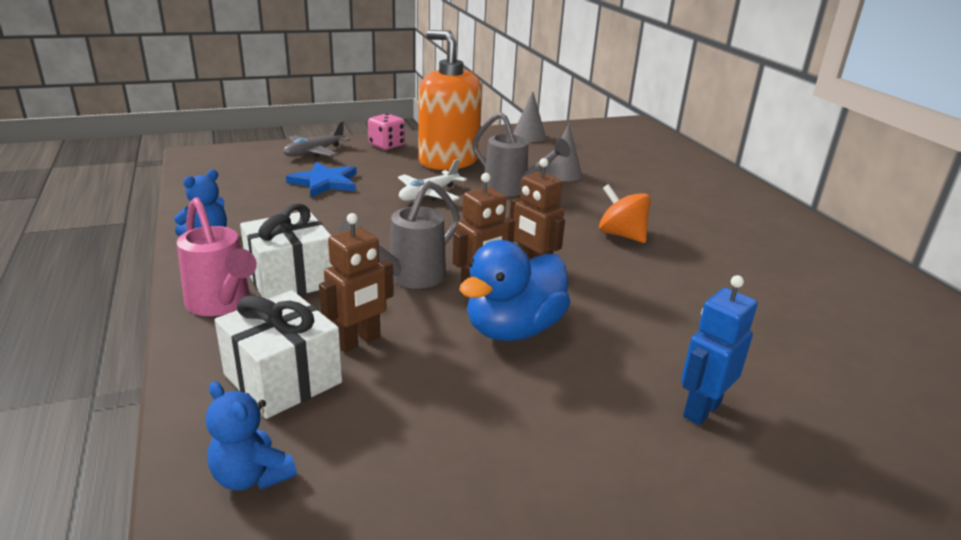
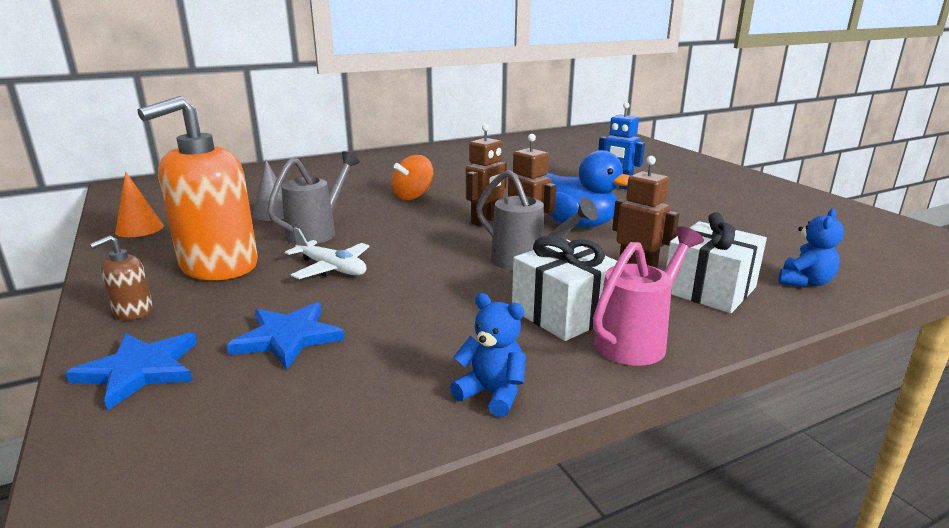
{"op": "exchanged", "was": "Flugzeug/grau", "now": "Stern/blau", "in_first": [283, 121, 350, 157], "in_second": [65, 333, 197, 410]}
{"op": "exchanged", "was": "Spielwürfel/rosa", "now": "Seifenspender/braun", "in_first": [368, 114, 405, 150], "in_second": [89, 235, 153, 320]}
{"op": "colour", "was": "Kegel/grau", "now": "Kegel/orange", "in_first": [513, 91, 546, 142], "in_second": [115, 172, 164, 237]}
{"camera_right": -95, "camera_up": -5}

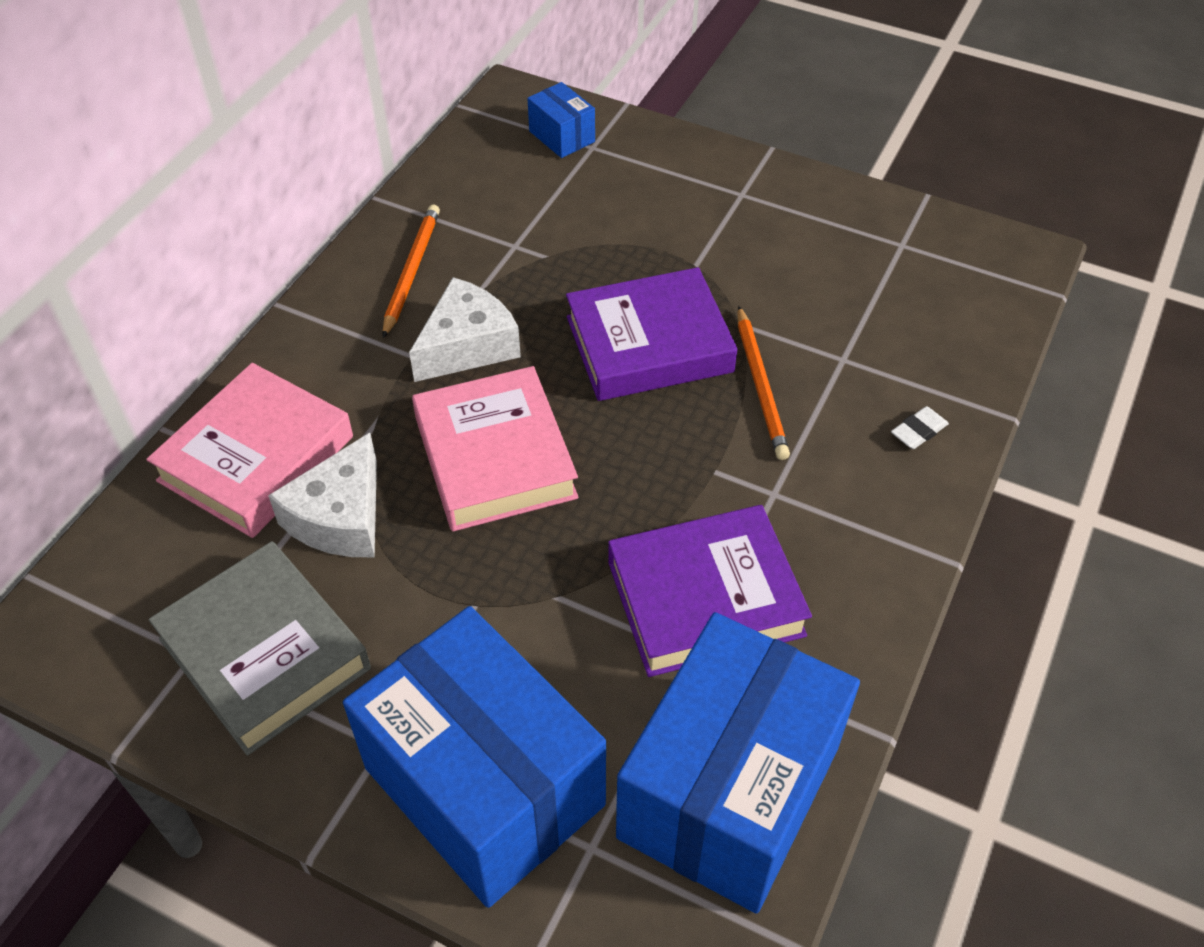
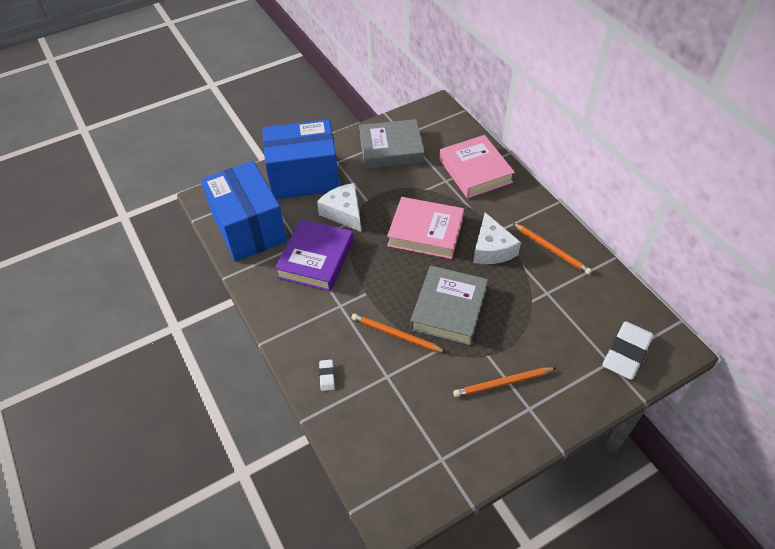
{"op": "appeared", "now": "Bleistift/orange", "in_second": [453, 367, 556, 397]}
{"op": "relocated", "was": "Käse/weiß", "in_first": [268, 433, 377, 557], "in_second": [317, 183, 361, 232]}
{"op": "exchanged", "was": "Schachtel/blau", "now": "Radiergummi/weiß", "in_first": [527, 82, 595, 158], "in_second": [602, 321, 653, 380]}
{"op": "colour", "was": "Buch/lila", "now": "Buch/grau", "in_first": [566, 267, 737, 401], "in_second": [410, 266, 488, 345]}
{"camera_right": 125, "camera_up": 0}

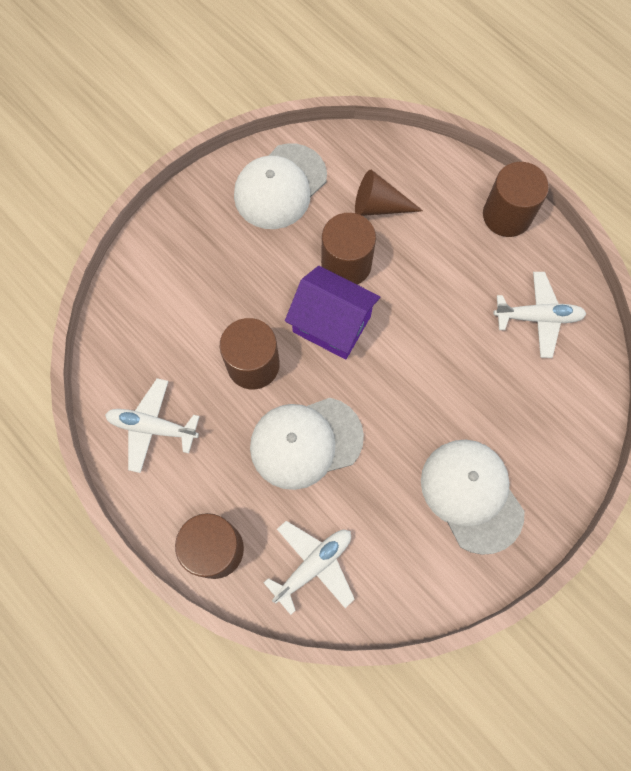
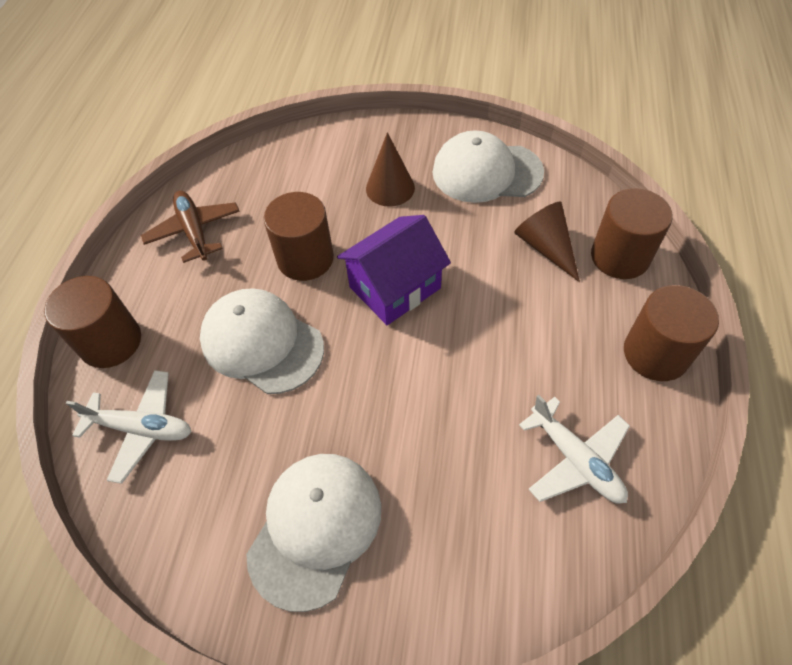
{"op": "appeared", "now": "Kegel/braun", "in_second": [366, 133, 415, 207]}
{"op": "relocated", "was": "Vollzylinder/braun", "in_first": [321, 213, 376, 285], "in_second": [591, 188, 673, 279]}
{"op": "colour", "was": "Flugzeug/weiß", "now": "Flugzeug/braun", "in_first": [105, 378, 200, 473], "in_second": [141, 191, 240, 263]}
{"op": "spun", "was": "Haus/lila", "in_first": [285, 266, 380, 360], "in_second": [337, 215, 451, 325], "clockwise": 60}
{"camera_right": 55, "camera_up": -15}

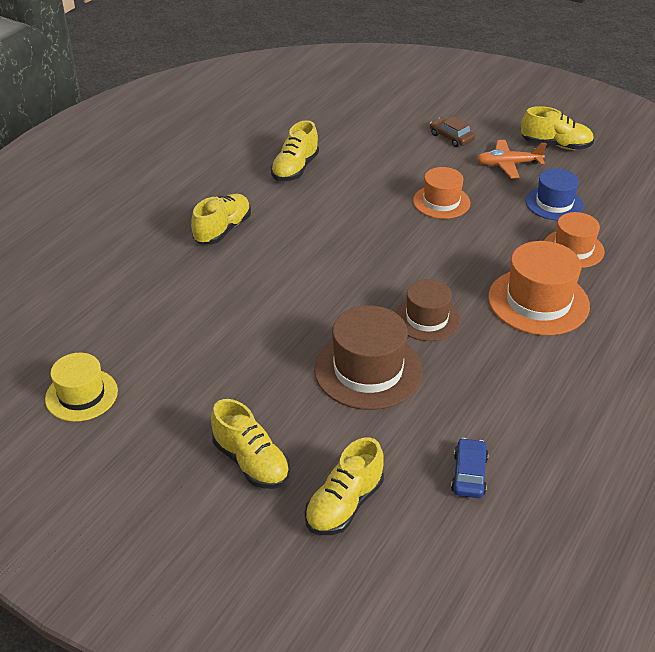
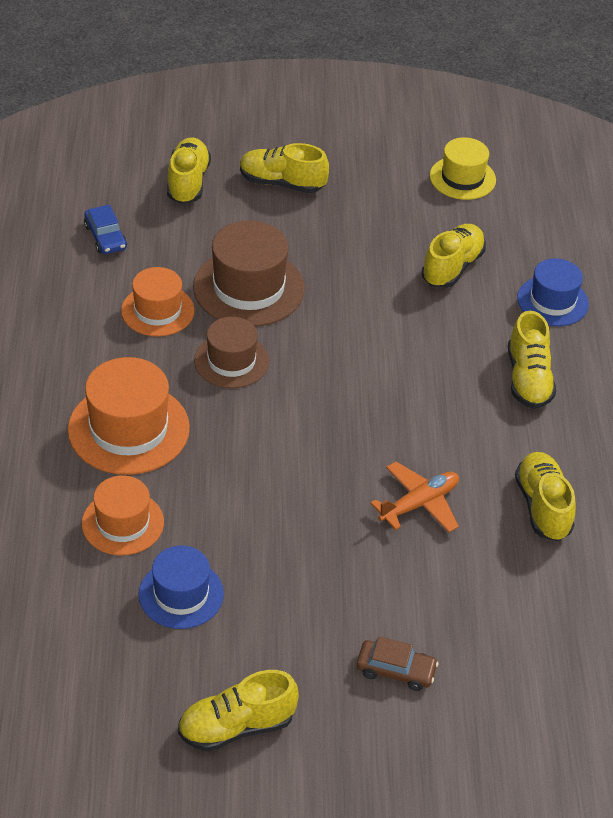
{"op": "appeared", "now": "Schuh/gelb", "in_second": [421, 224, 486, 288]}
{"op": "appeared", "now": "Hut/blau", "in_second": [517, 258, 589, 326]}
{"op": "relocated", "was": "Hut/orange", "in_first": [413, 167, 470, 219], "in_second": [121, 267, 195, 336]}
{"op": "relocated", "was": "Flugzeug/orange", "in_first": [477, 140, 547, 178], "in_second": [370, 462, 459, 532]}
{"camera_right": 145, "camera_up": 5}

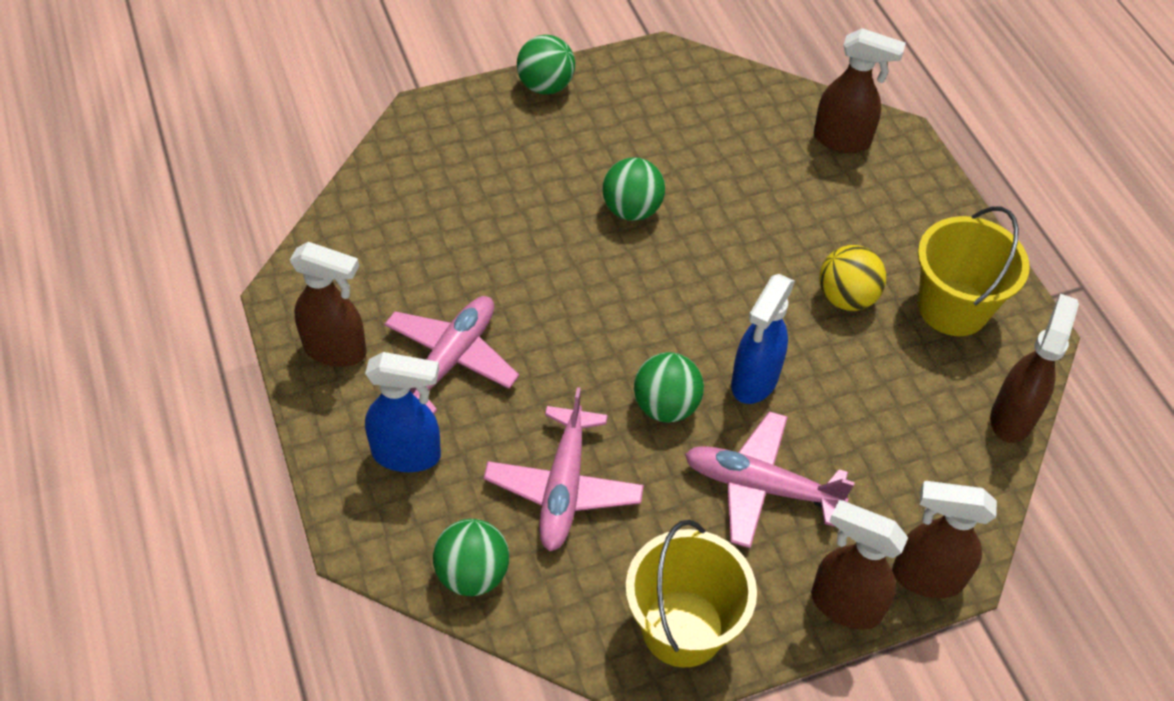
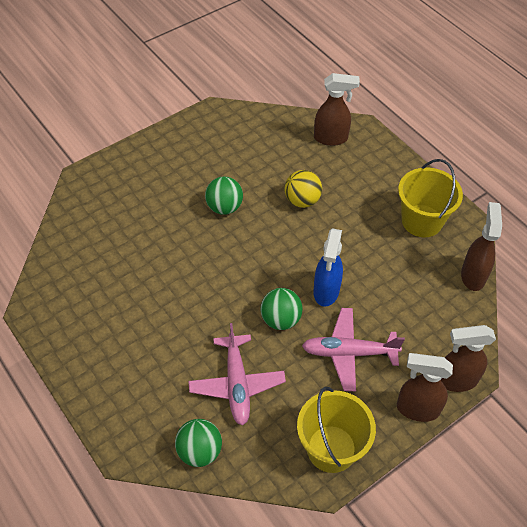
{"op": "missing", "was": "Sprühflasche/braun", "in_first": [290, 242, 367, 367]}
{"op": "missing", "was": "Sprühflasche/blau", "in_first": [365, 352, 441, 472]}
{"op": "missing", "was": "Flugzeug/rosa", "in_first": [384, 296, 519, 414]}
{"op": "missing", "was": "Ball/grün", "in_first": [517, 35, 575, 95]}
{"op": "relocated", "was": "Ball/gelb", "in_first": [819, 245, 886, 311], "in_second": [285, 170, 322, 208]}
{"camera_right": -15, "camera_up": 0}

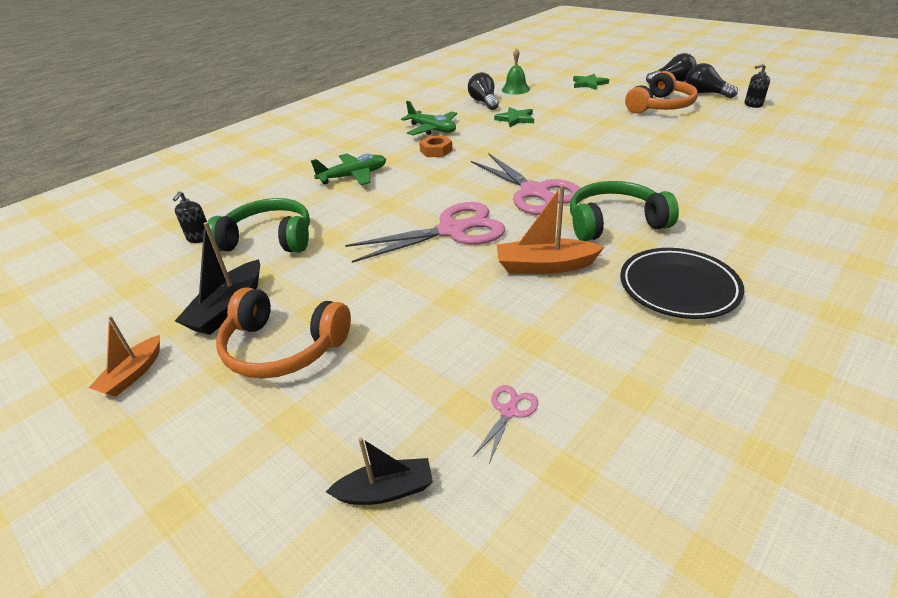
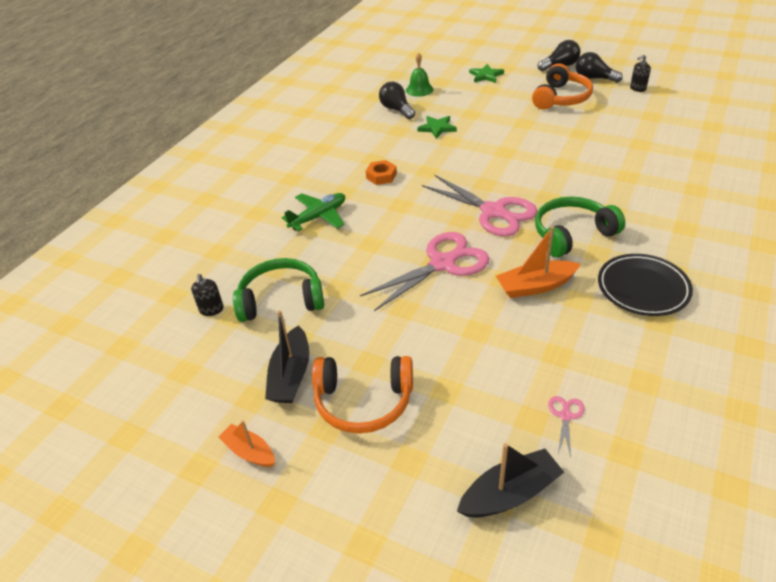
{"op": "missing", "was": "Flugzeug/grün", "in_first": [401, 101, 457, 135]}
{"op": "spun", "was": "Boot/orange", "in_first": [89, 316, 160, 397], "in_second": [218, 420, 275, 467], "clockwise": 120}
{"op": "size", "was": "Boot/schwarz", "in_first": [326, 437, 433, 505], "in_second": [457, 443, 564, 518], "ratio": 1.53}
{"camera_right": -15, "camera_up": 5}

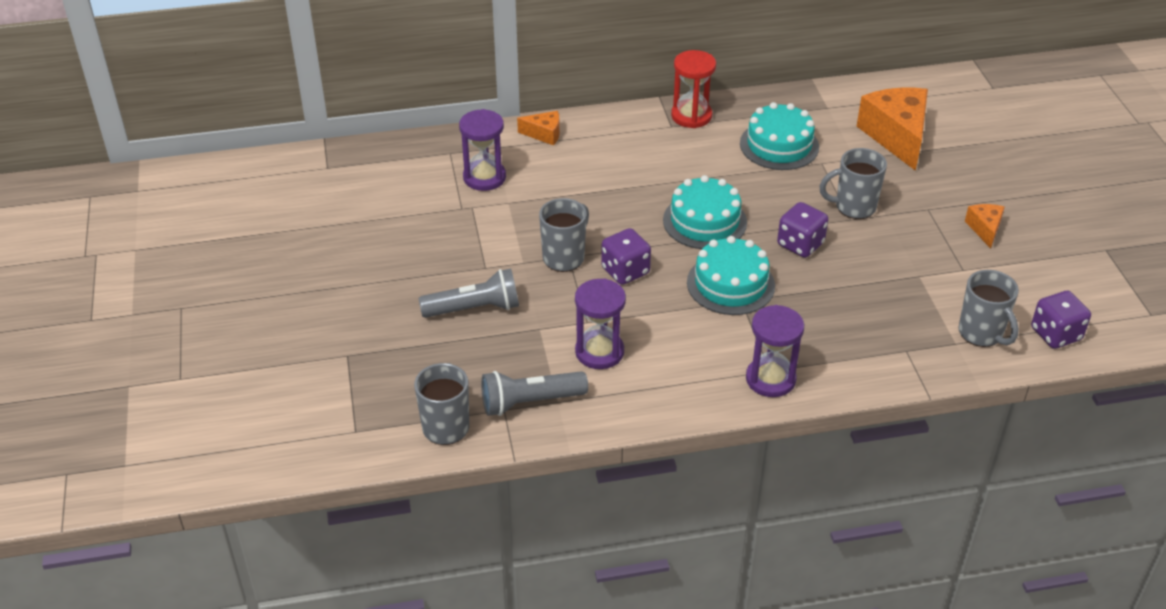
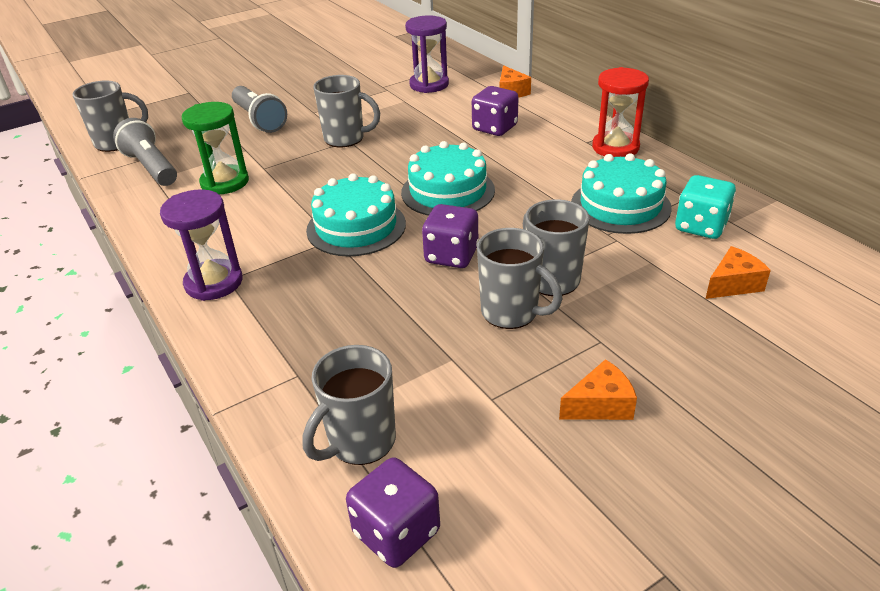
{"op": "appeared", "now": "Tasse/grau", "in_second": [477, 228, 563, 329]}
{"op": "appeared", "now": "Spielwürfel/türkis", "in_second": [675, 175, 736, 239]}
{"op": "relocated", "was": "Spielwürfel/lila", "in_first": [601, 228, 651, 285], "in_second": [472, 86, 518, 136]}
{"op": "colour", "was": "Sanduhr/lila", "now": "Sanduhr/grün", "in_first": [575, 279, 626, 369], "in_second": [182, 102, 249, 194]}
{"op": "size", "was": "Käse/orange", "in_first": [857, 88, 928, 171], "in_second": [705, 246, 771, 299], "ratio": 0.49}
{"camera_right": 70, "camera_up": -5}

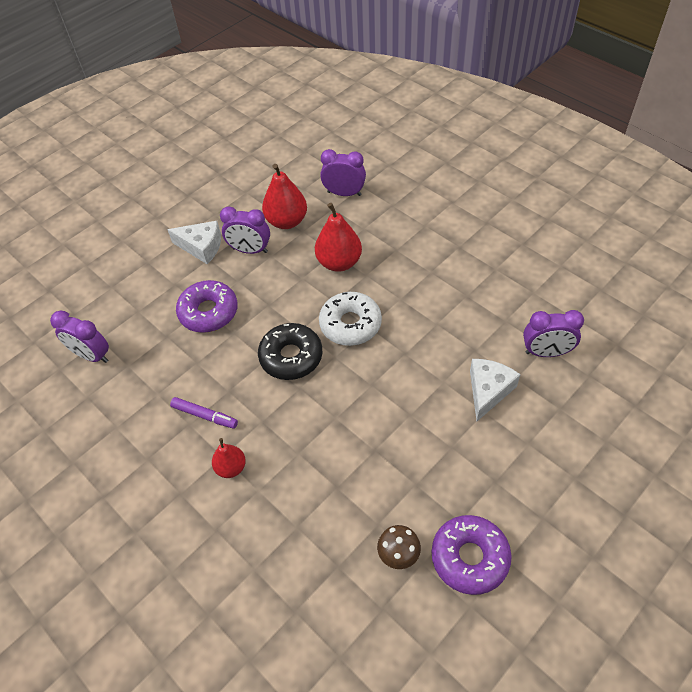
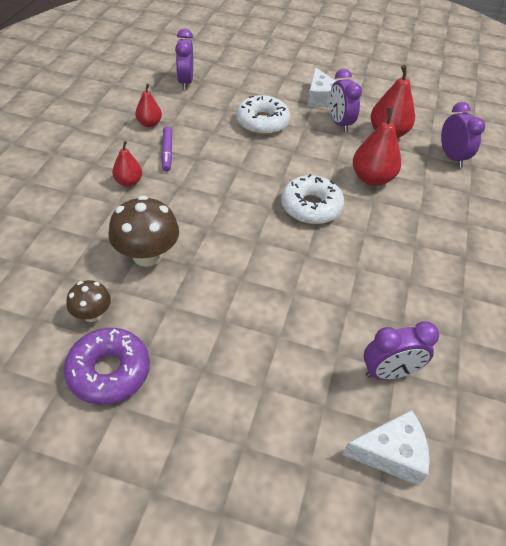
{"op": "missing", "was": "Donut/schwarz", "in_first": [258, 323, 322, 380]}
{"op": "appeared", "now": "Pilz/braun", "in_second": [109, 196, 179, 267]}
{"op": "appeared", "now": "Birne/rot", "in_second": [135, 84, 162, 127]}
{"op": "relocated", "was": "Käse/weiß", "in_first": [470, 359, 521, 421], "in_second": [342, 410, 430, 486]}
{"op": "colour", "was": "Donut/lila", "now": "Donut/weiß", "in_first": [176, 280, 238, 333], "in_second": [236, 95, 290, 135]}
{"op": "spun", "was": "Wecker/lila", "in_first": [523, 310, 584, 357], "in_second": [364, 322, 439, 380], "clockwise": -75}
{"camera_right": 55, "camera_up": -5}

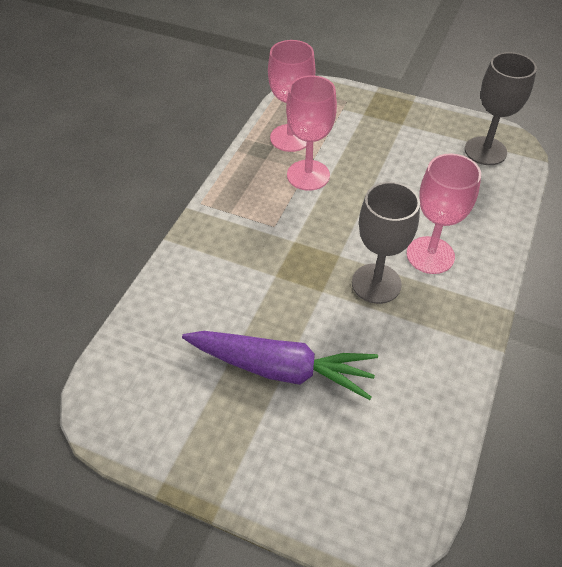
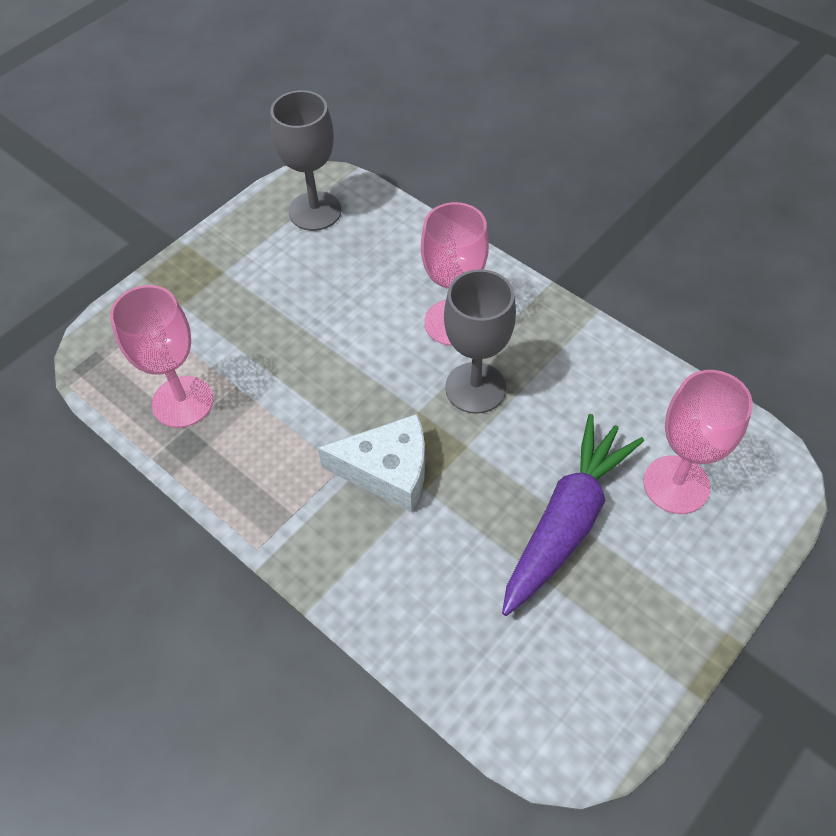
{"op": "appeared", "now": "Käse/weiß", "in_second": [318, 414, 425, 512]}
{"op": "relocated", "was": "Kelch/rosa", "in_first": [286, 75, 337, 191], "in_second": [643, 370, 753, 514]}
{"camera_right": -70, "camera_up": 5}

